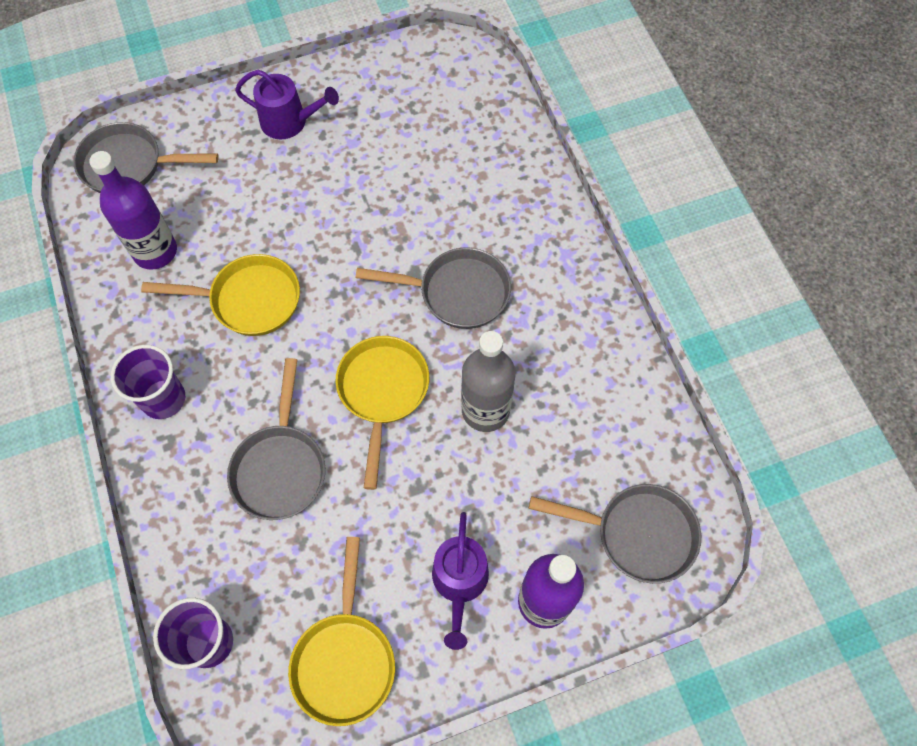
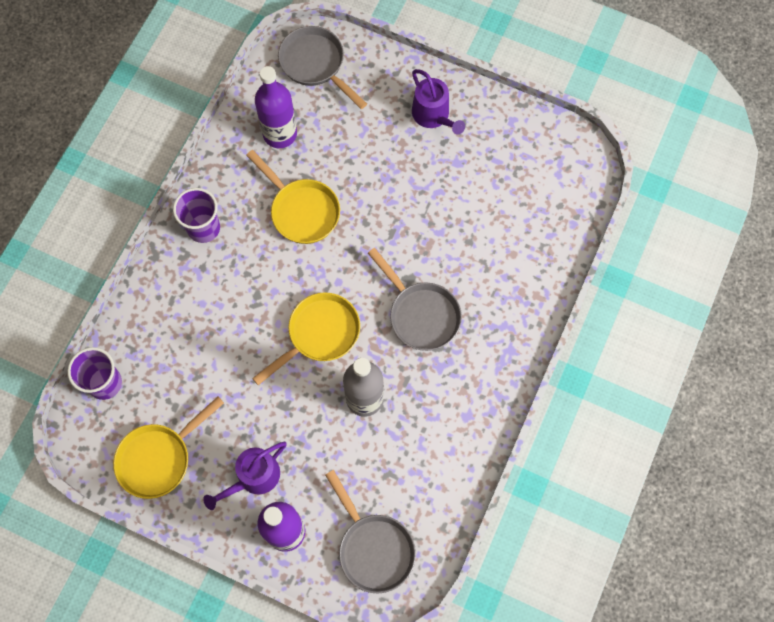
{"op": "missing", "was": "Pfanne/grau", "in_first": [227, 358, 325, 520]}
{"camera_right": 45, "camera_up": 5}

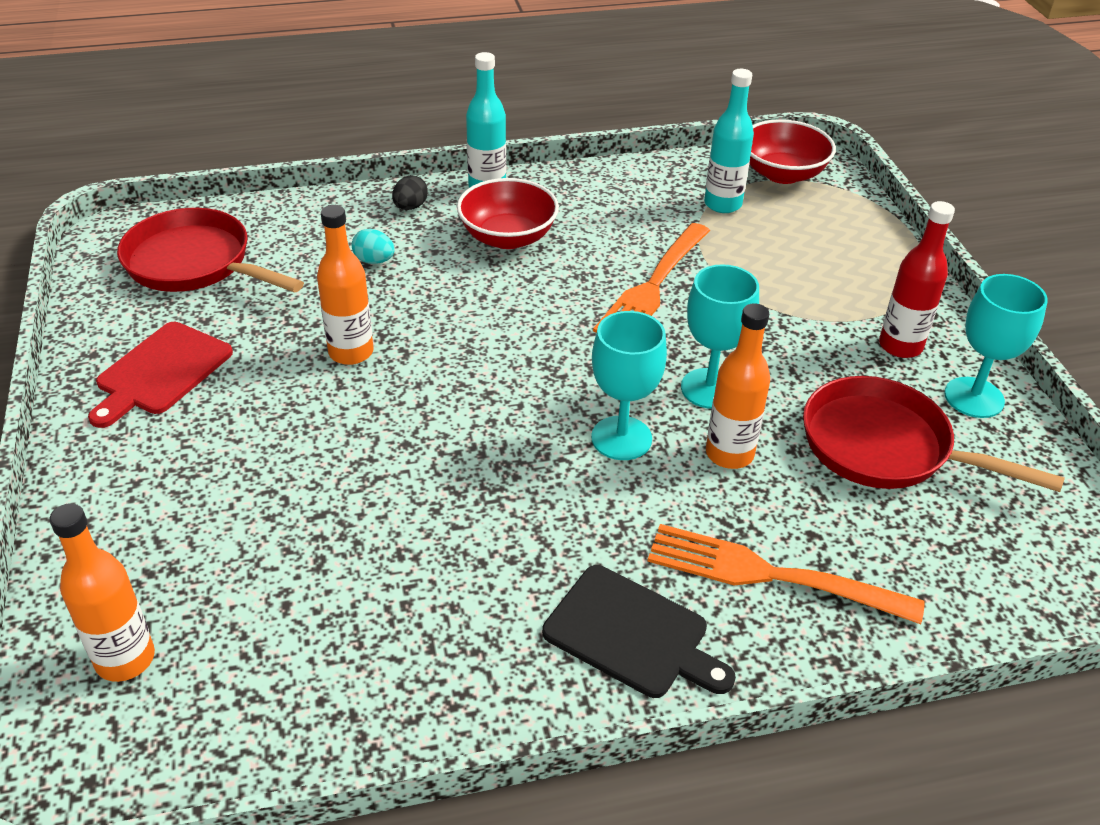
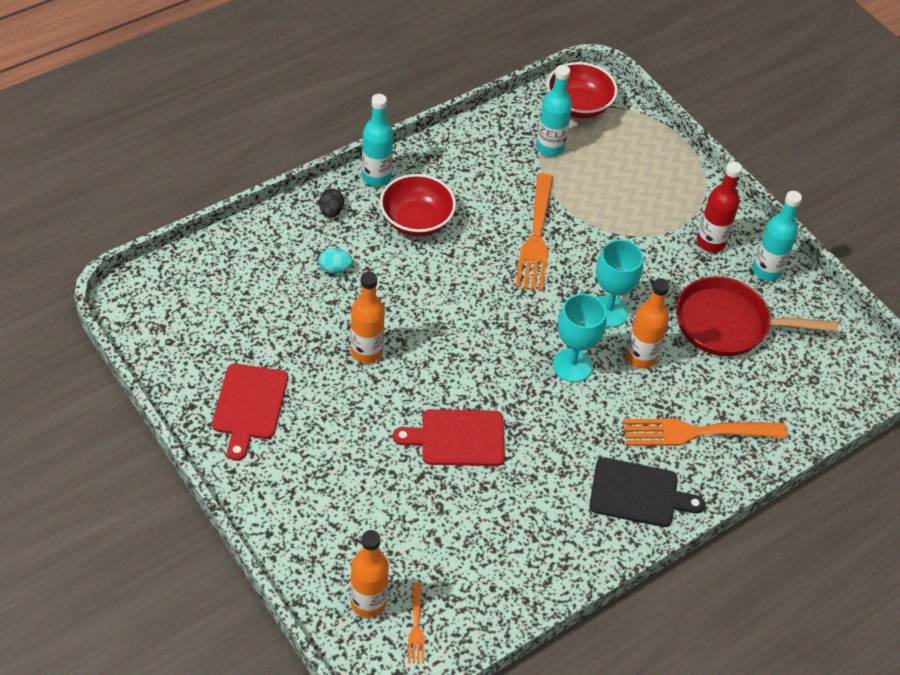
{"op": "missing", "was": "Pfanne/rot", "in_first": [117, 208, 304, 293]}
{"op": "appeared", "now": "Schneidebrett/rot", "in_second": [393, 409, 505, 466]}
{"op": "appeared", "now": "Gabel/orange", "in_second": [408, 582, 424, 663]}
{"op": "exchanged", "was": "Kelch/türkis", "now": "Flasche/türkis", "in_first": [944, 274, 1048, 418], "in_second": [753, 191, 802, 281]}
{"camera_right": -25, "camera_up": 10}

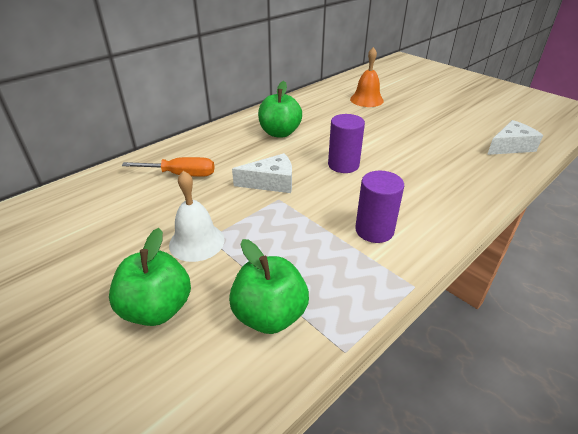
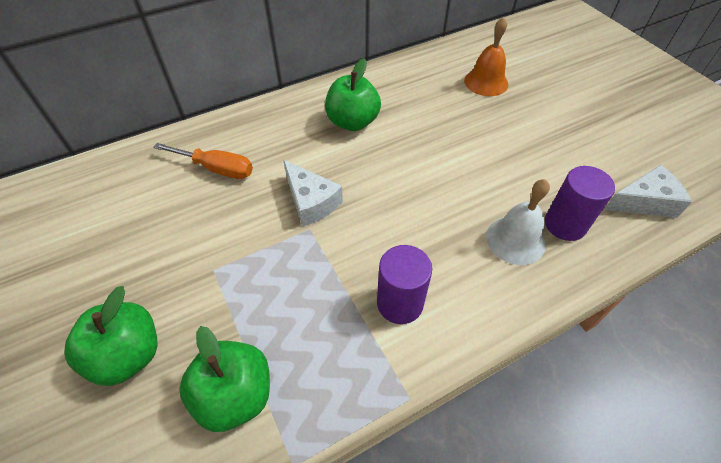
{"op": "relocated", "was": "Glocke/weiß", "in_first": [169, 171, 225, 262], "in_second": [486, 179, 550, 265]}
{"op": "relocated", "was": "Vollzylinder/lila", "in_first": [328, 114, 365, 173], "in_second": [545, 166, 615, 241]}
{"op": "spun", "was": "Käse/weiß", "in_first": [232, 153, 292, 193], "in_second": [283, 160, 343, 227], "clockwise": 45}
{"camera_right": 15, "camera_up": 15}

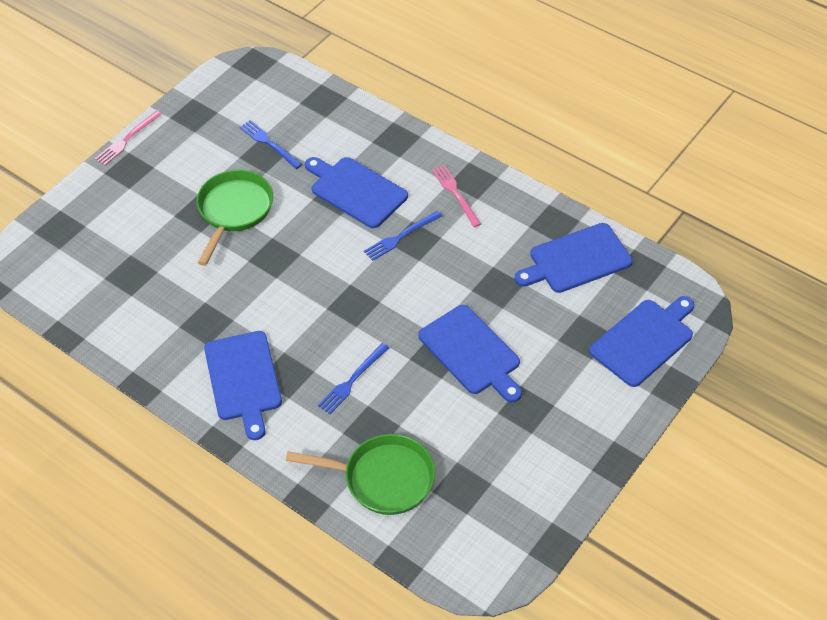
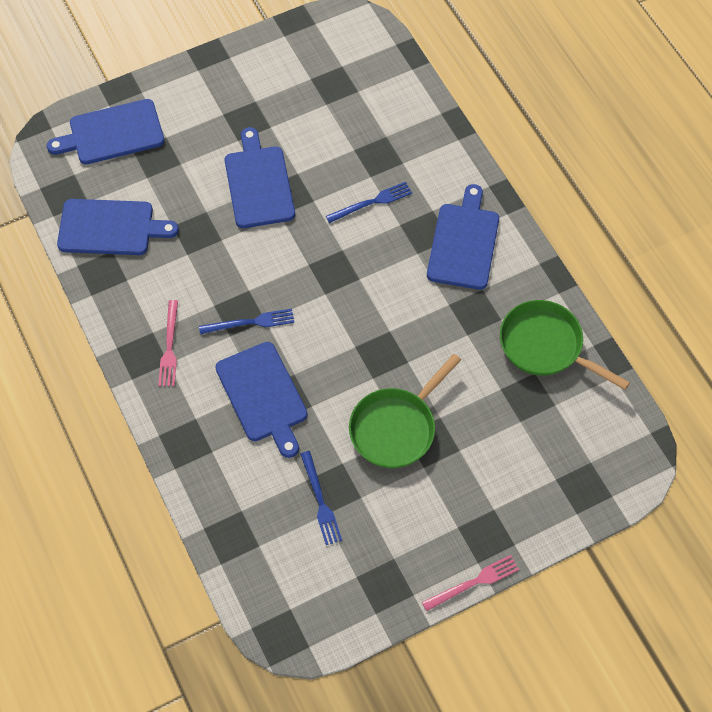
{"op": "relocated", "was": "Pfanne/grün", "in_first": [286, 434, 435, 515], "in_second": [500, 300, 630, 390]}
{"camera_right": -155, "camera_up": 10}

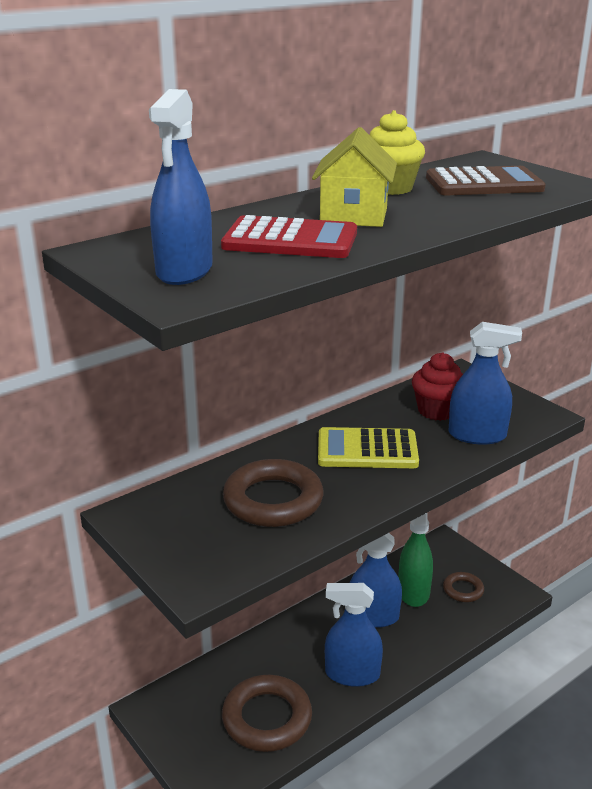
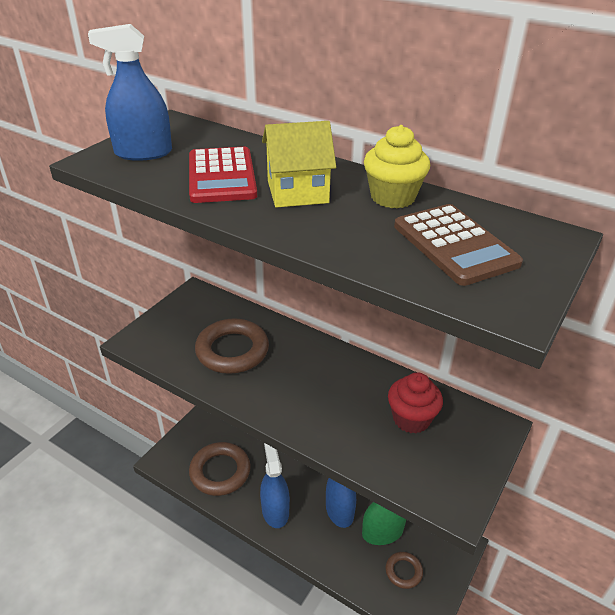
{"op": "missing", "was": "Taschenrechner/gelb", "in_first": [318, 427, 419, 468]}
{"op": "missing", "was": "Sprühflasche/blau", "in_first": [448, 322, 522, 445]}
{"camera_right": 70, "camera_up": 10}

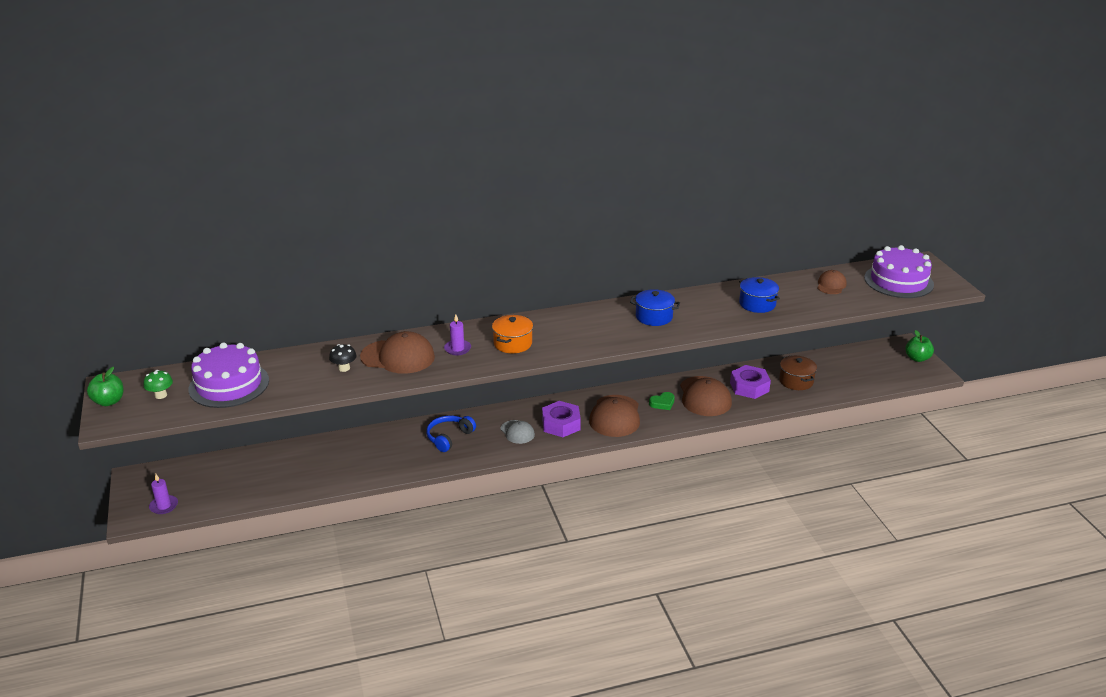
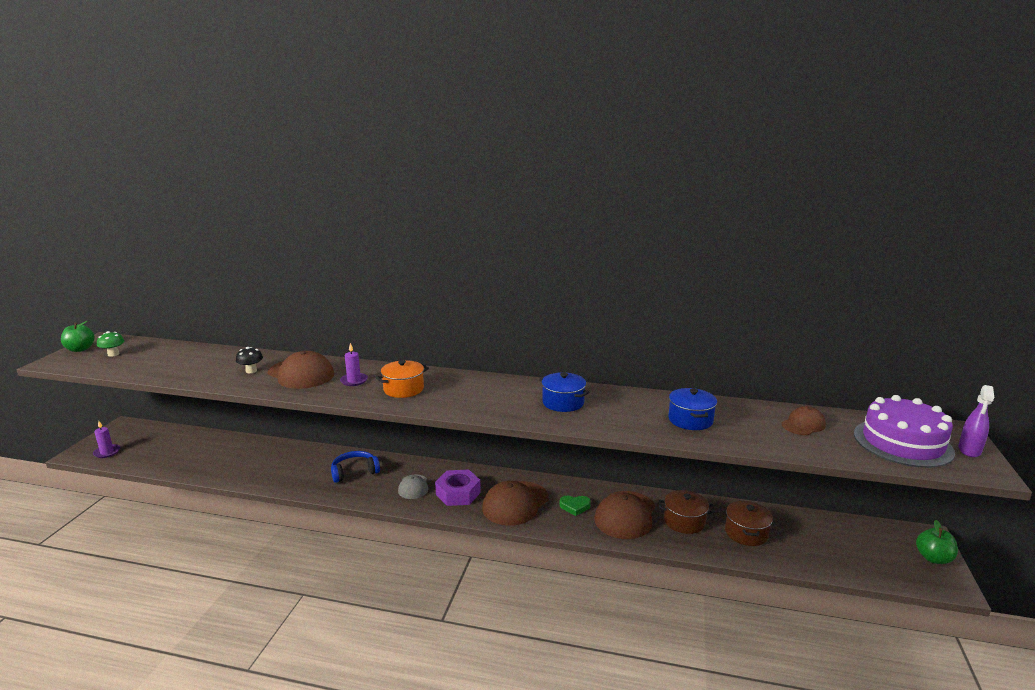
{"op": "missing", "was": "Kuchen/lila", "in_first": [188, 343, 269, 408]}
{"op": "appeared", "now": "Sprühflasche/lila", "in_second": [958, 385, 994, 457]}
{"op": "exchanged", "was": "Sechskantmutter/lila", "now": "Kochtopf/braun", "in_first": [730, 365, 771, 399], "in_second": [659, 490, 715, 534]}
{"camera_right": 30, "camera_up": -10}

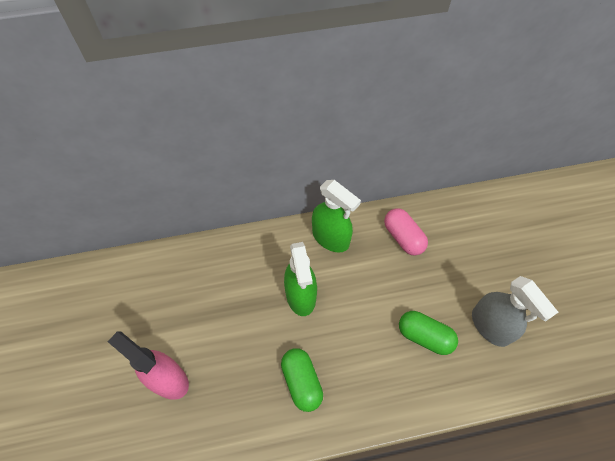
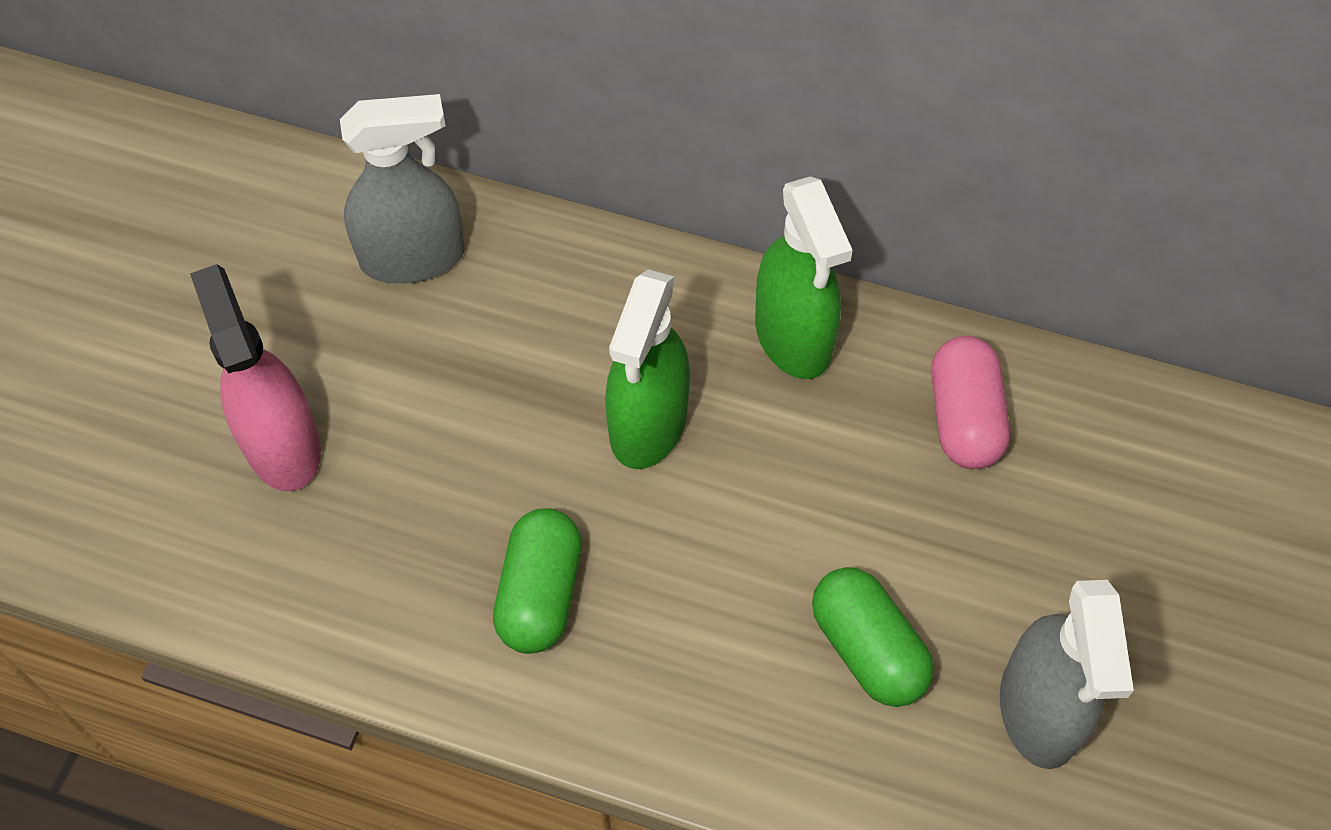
{"op": "appeared", "now": "Sprühflasche/grau", "in_second": [340, 94, 465, 284]}
{"camera_right": 30, "camera_up": 0}

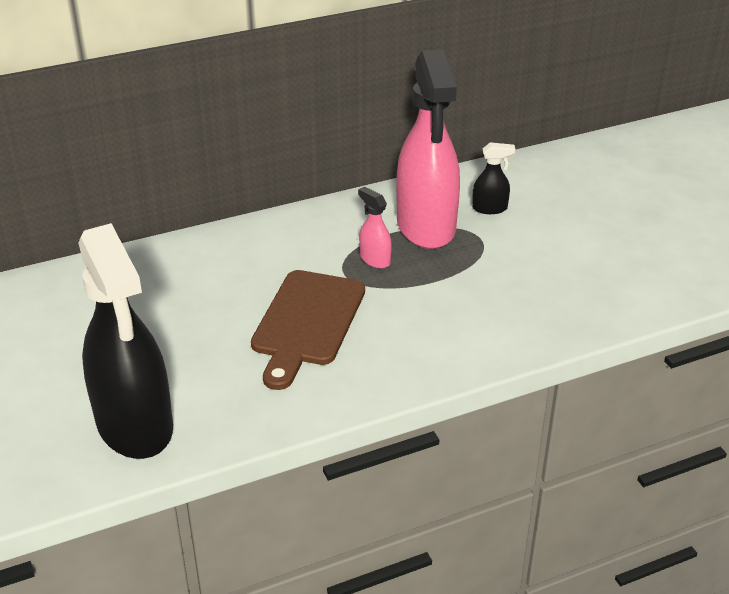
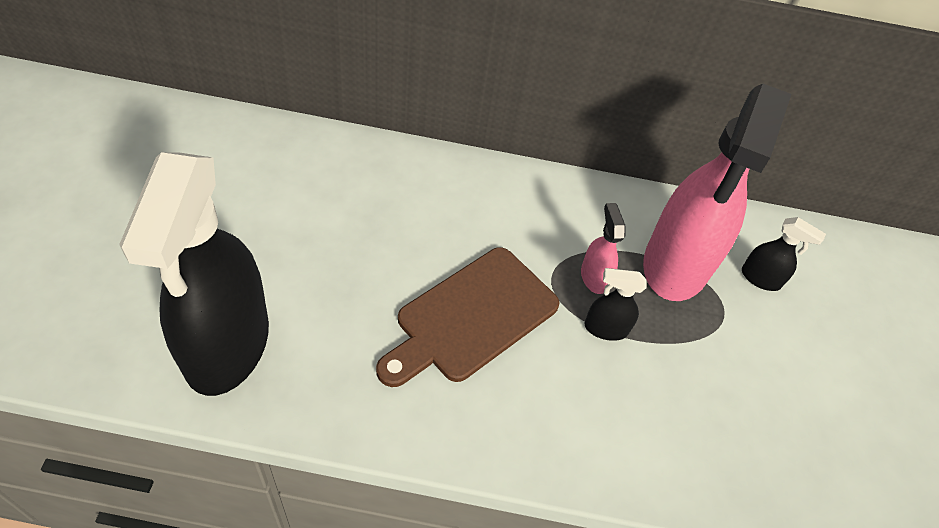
{"op": "appeared", "now": "Sprühflasche/schwarz", "in_second": [584, 268, 646, 341]}
{"camera_right": 25, "camera_up": 15}

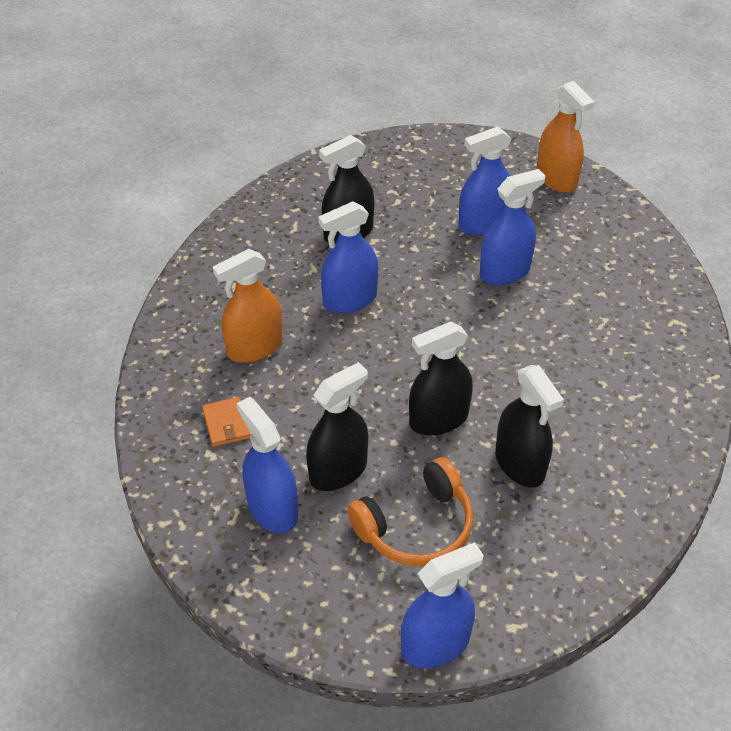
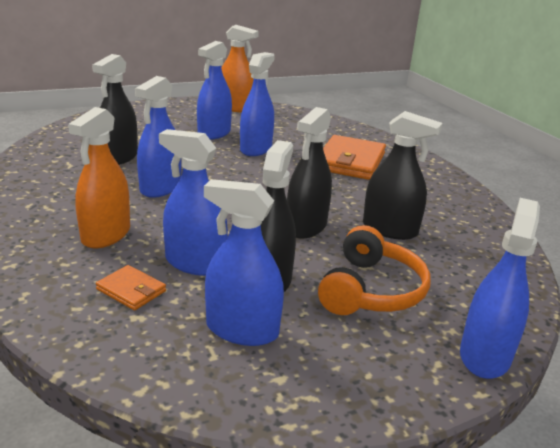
{"op": "appeared", "now": "Sprühflasche/blau", "in_second": [159, 129, 228, 276]}
{"op": "appeared", "now": "Geldbörse/orange", "in_second": [323, 135, 386, 180]}
{"camera_right": -40, "camera_up": -20}

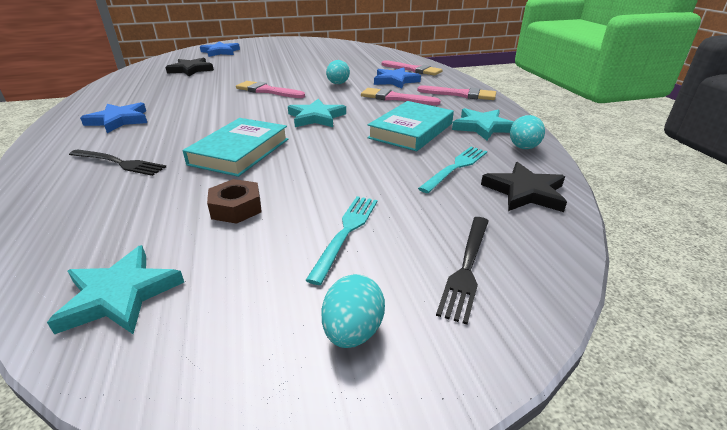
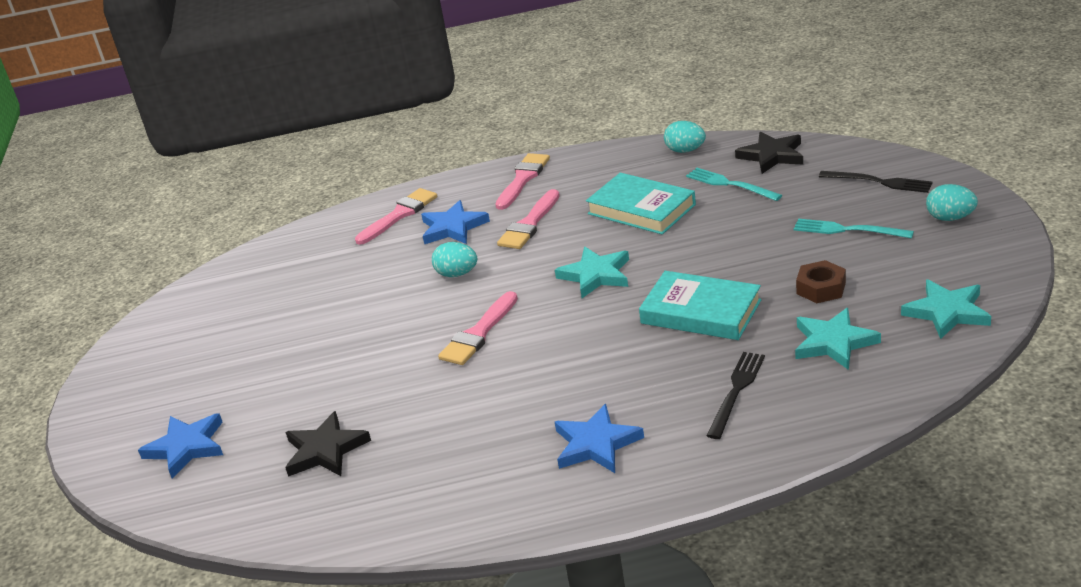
{"op": "relocated", "was": "Stern/türkis", "in_first": [452, 108, 514, 140], "in_second": [795, 308, 881, 370]}
{"camera_right": -80, "camera_up": 0}

